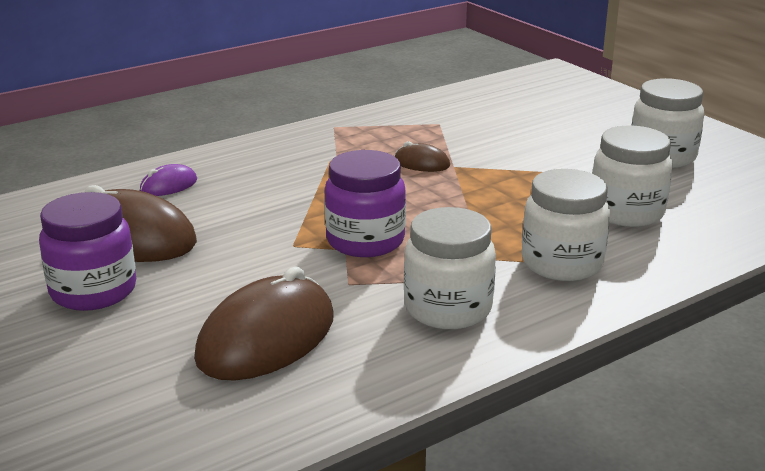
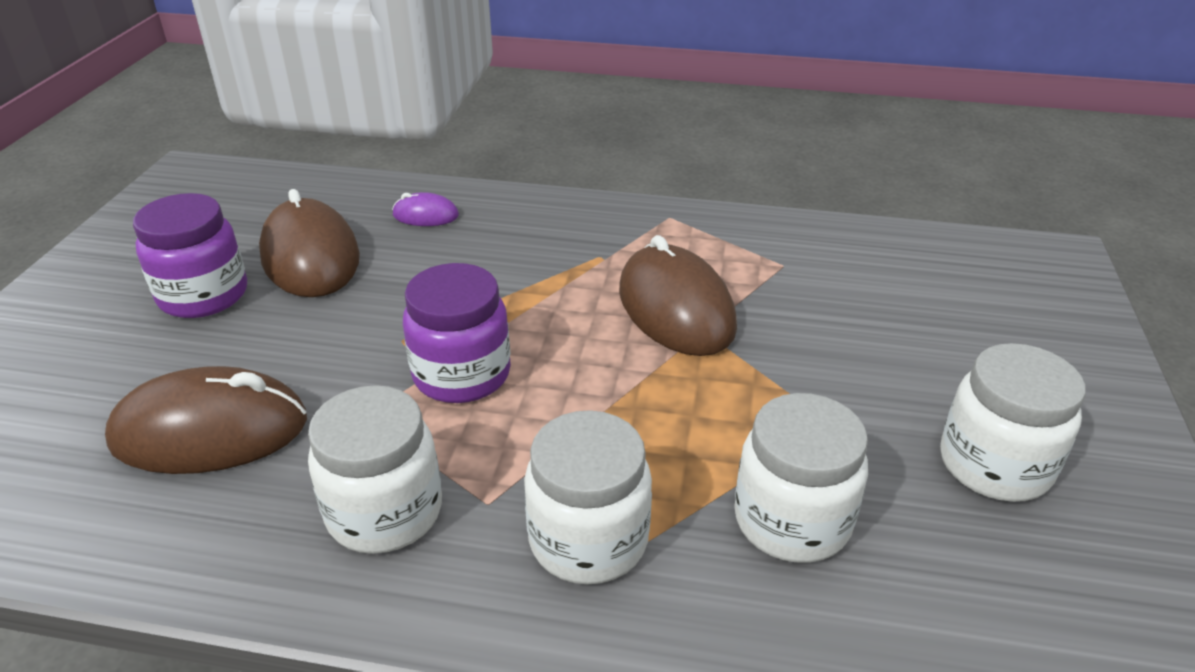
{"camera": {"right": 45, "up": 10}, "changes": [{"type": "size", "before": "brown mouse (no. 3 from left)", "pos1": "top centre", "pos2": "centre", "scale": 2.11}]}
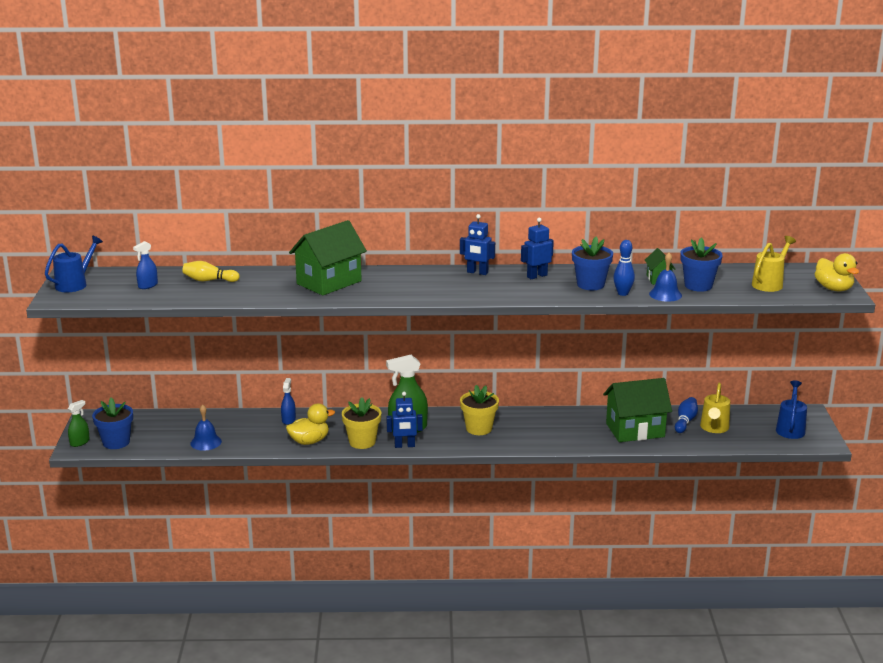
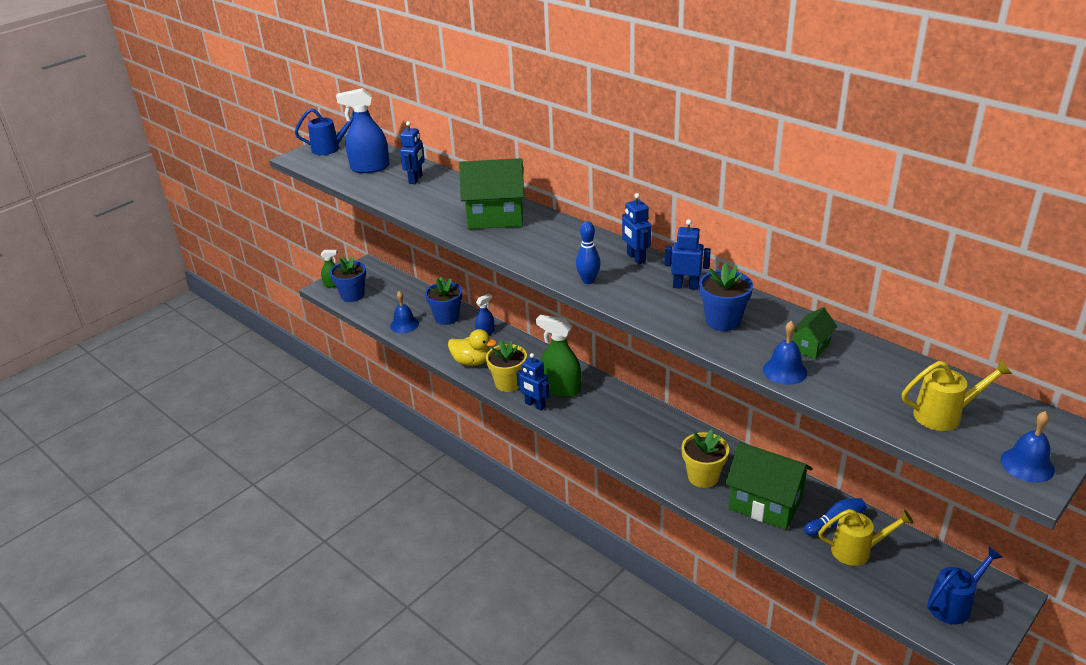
{"camera": {"right": 45, "up": 10}, "changes": [{"type": "relocated", "before": "blue flower pot (no. 3 from left in the first image)", "after": "blue flower pot (no. 2 from left)", "pos1": "middle right", "pos2": "centre"}, {"type": "relocated", "before": "blue bowling pin (no. 1 from left)", "pos1": "middle right", "pos2": "centre"}, {"type": "size", "before": "blue spray bottle (no. 1 from left)", "pos1": "middle left", "pos2": "top centre", "scale": 1.84}, {"type": "exchanged", "before": "yellow duck (no. 2 from left)", "after": "blue bell (no. 3 from left)", "pos1": "middle right", "pos2": "bottom right"}, {"type": "exchanged", "before": "yellow bowling pin", "after": "blue robot (no. 1 from left)", "pos1": "middle left", "pos2": "top centre"}, {"type": "spun", "before": "yellow watering can (no. 1 from left)", "pos1": "middle right", "pos2": "bottom right", "turn": -150}, {"type": "relocated", "before": "yellow flower pot (no. 2 from left)", "pos1": "centre", "pos2": "bottom centre"}]}
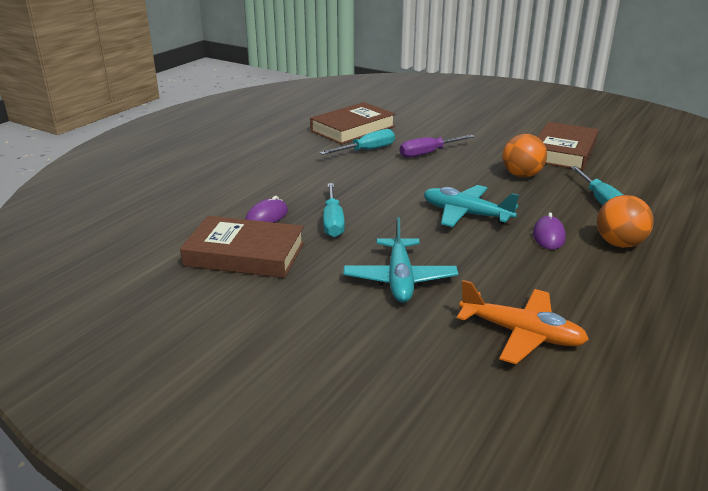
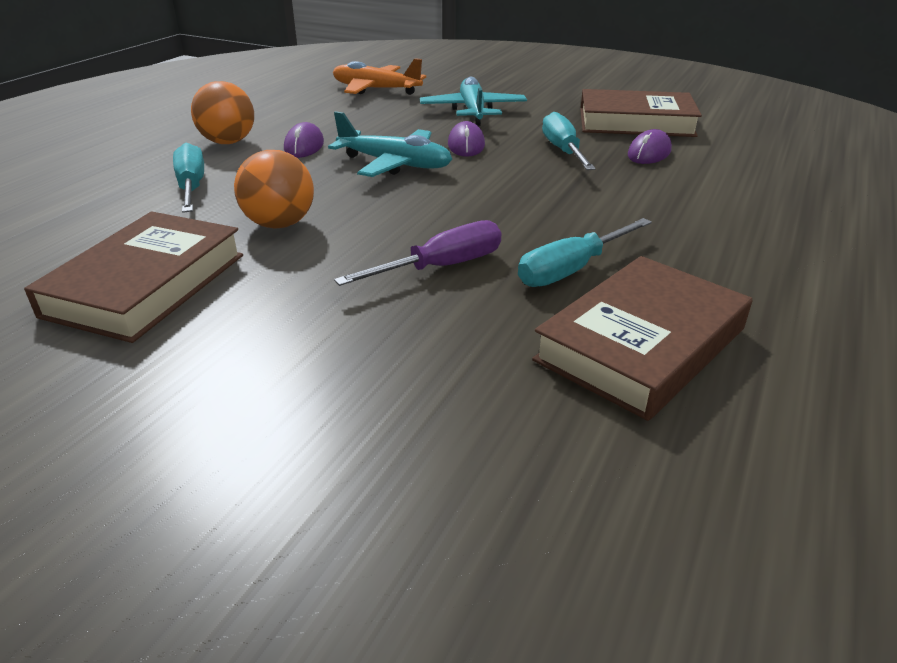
{"camera": {"right": 175, "up": 5}, "changes": [{"type": "appeared", "after": "purple mouse (no. 2 from left)", "pos2": "top centre"}]}
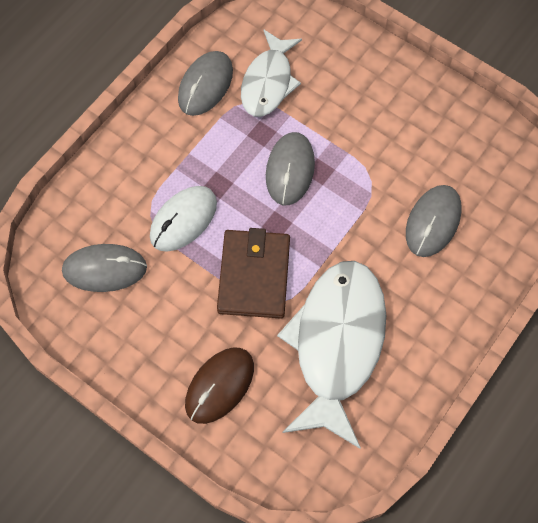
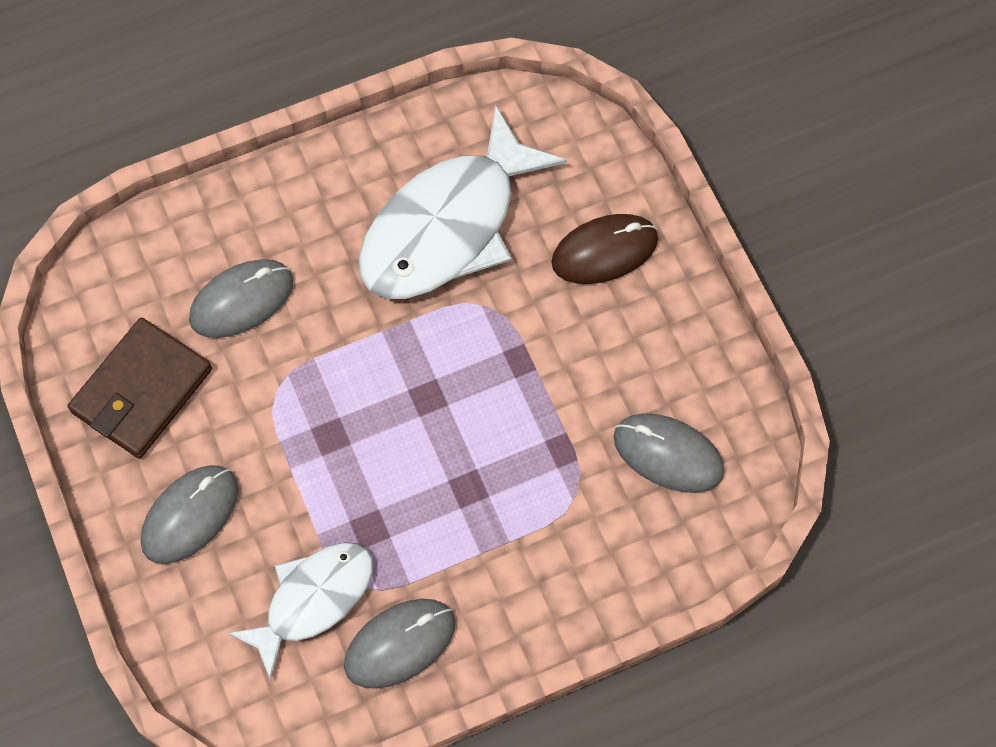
{"camera": {"right": -150, "up": 0}, "changes": [{"type": "relocated", "before": "grey mouse (no. 3 from left in the first image)", "after": "grey mouse (no. 1 from left)", "pos1": "top centre", "pos2": "bottom left"}, {"type": "missing", "before": "white mouse", "pos1": "centre"}, {"type": "relocated", "before": "brown wallet", "pos1": "centre", "pos2": "middle left"}]}
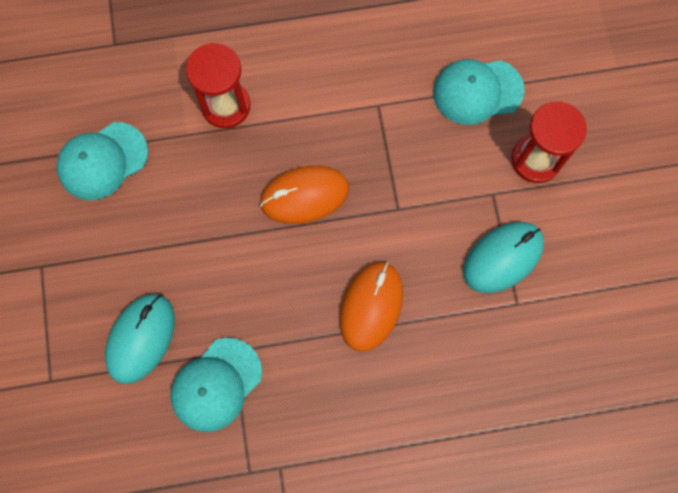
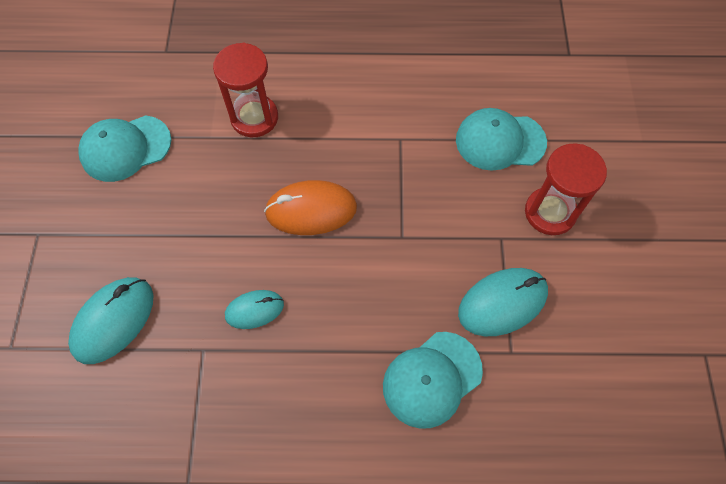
{"camera": {"right": 10, "up": -10}, "changes": [{"type": "missing", "before": "orange mouse (no. 2 from left)", "pos1": "centre"}, {"type": "relocated", "before": "turquoise cap (no. 2 from left)", "pos1": "bottom left", "pos2": "bottom centre"}, {"type": "appeared", "after": "turquoise mouse (no. 2 from left)", "pos2": "centre"}]}
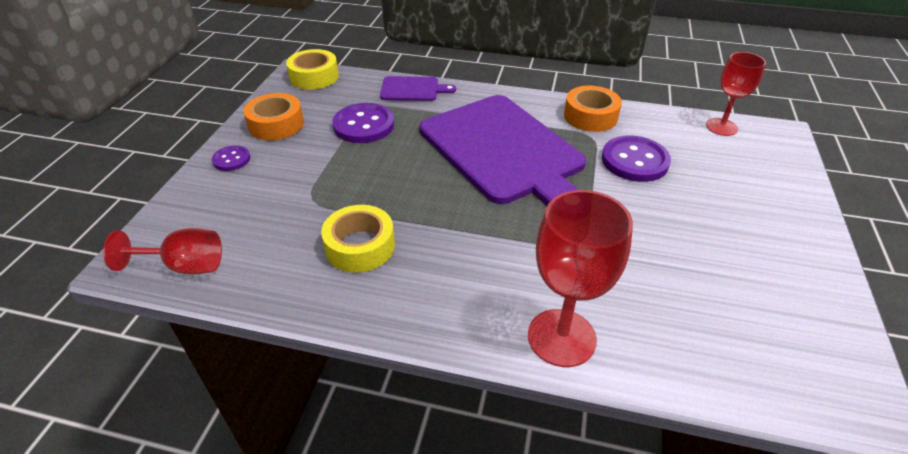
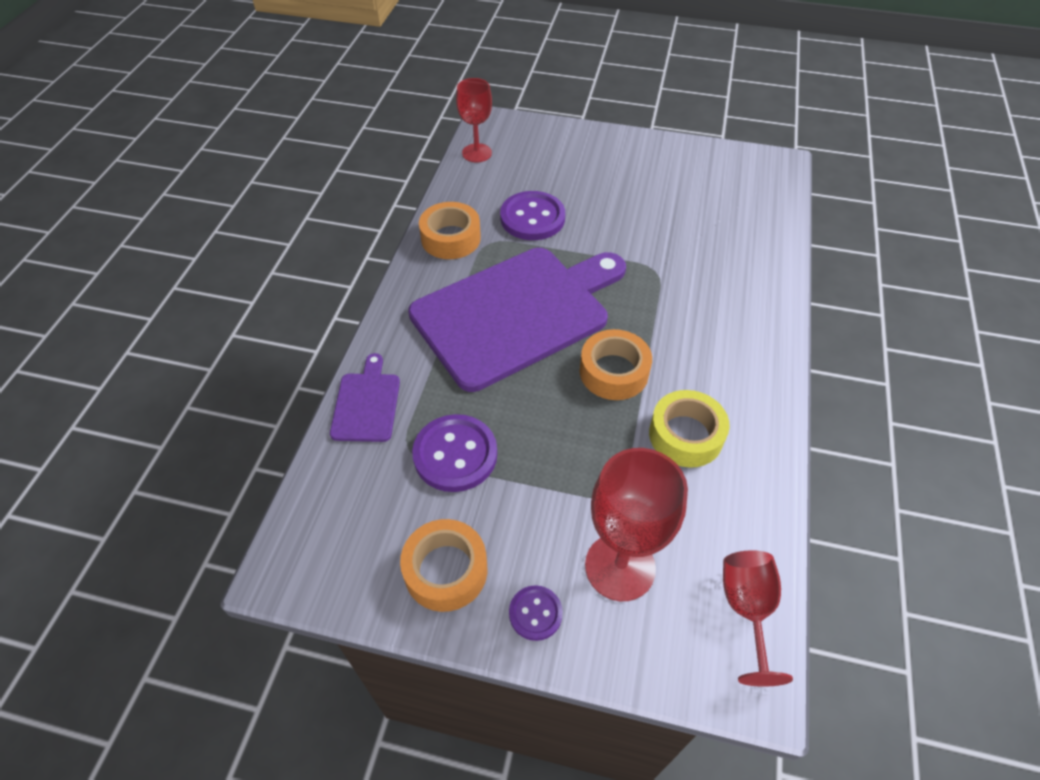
{"camera": {"right": -90, "up": 10}, "changes": [{"type": "missing", "before": "yellow tape (no. 1 from left)", "pos1": "top centre"}, {"type": "relocated", "before": "red goblet (no. 2 from left)", "pos1": "centre", "pos2": "bottom centre"}, {"type": "appeared", "after": "orange tape (no. 3 from left)", "pos2": "centre"}]}
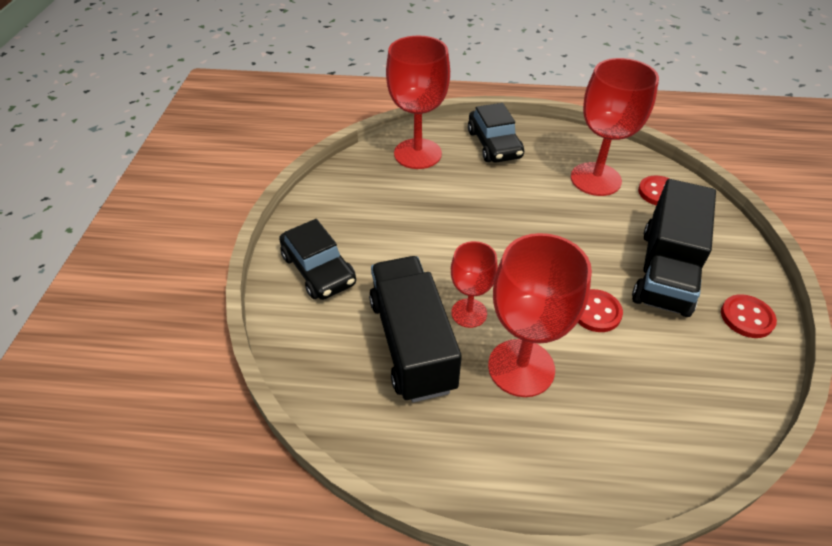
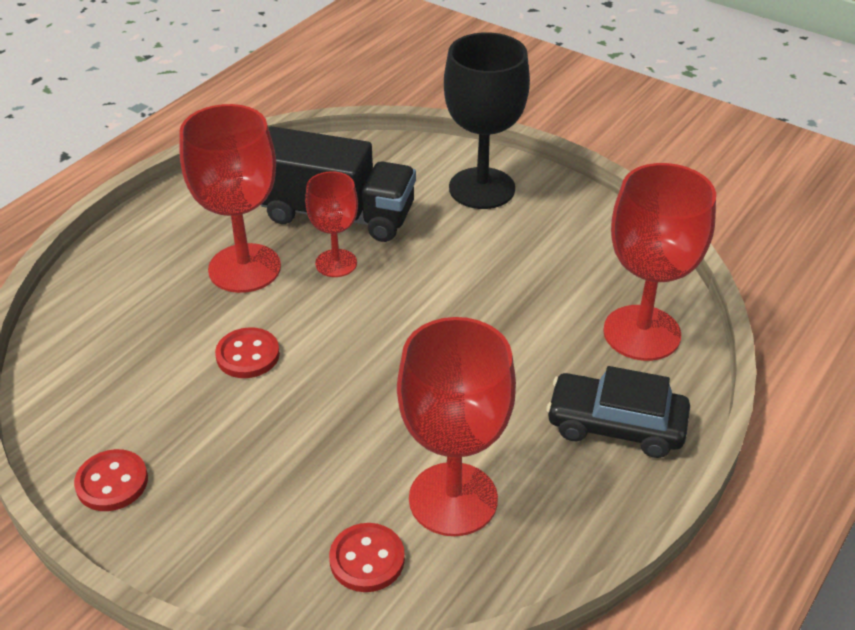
{"camera": {"right": 120, "up": -5}, "changes": [{"type": "missing", "before": "black truck (no. 2 from left)", "pos1": "middle right"}, {"type": "exchanged", "before": "black car (no. 1 from left)", "after": "black goblet", "pos1": "centre", "pos2": "top centre"}]}
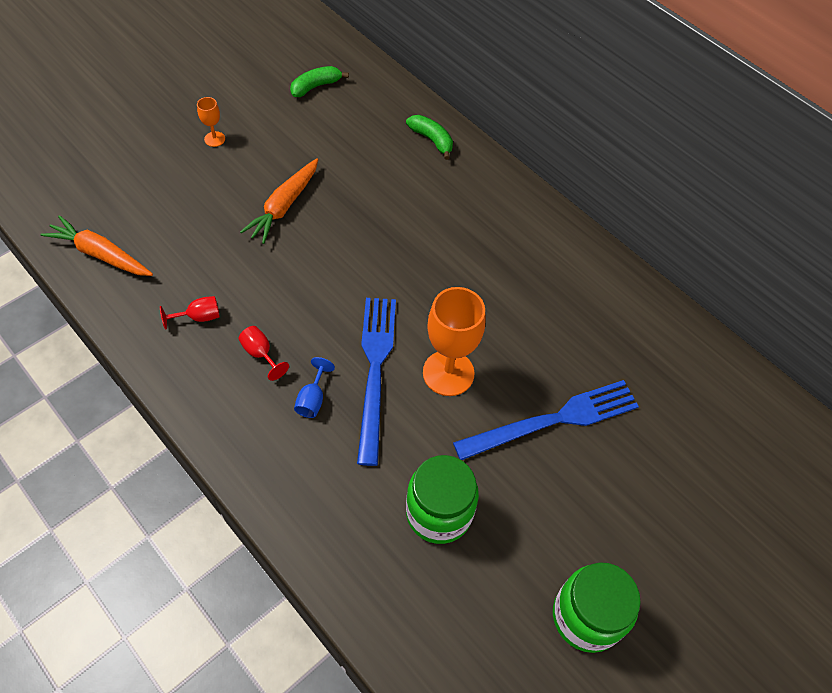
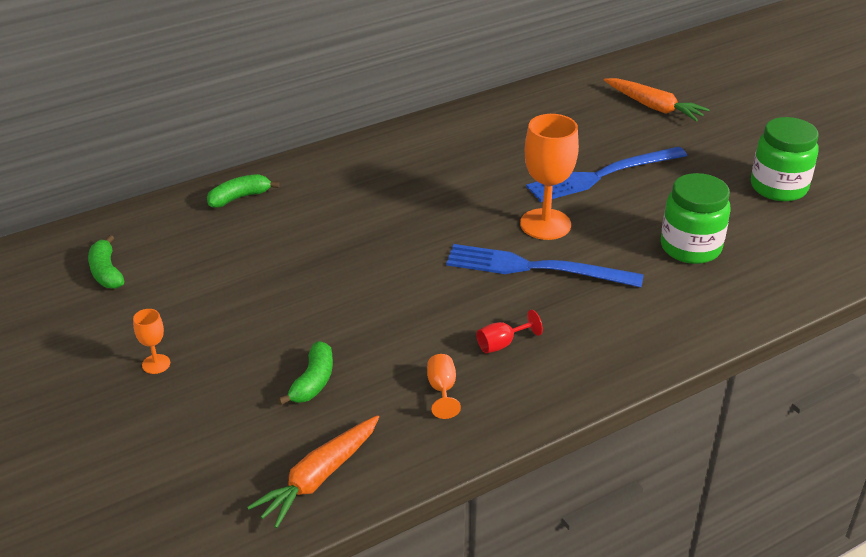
{"camera": {"right": -75, "up": -20}, "changes": [{"type": "relocated", "before": "orange carrot (no. 2 from left)", "pos1": "top centre", "pos2": "top right"}, {"type": "colour", "before": "red goblet (no. 1 from left)", "after": "orange goblet (no. 2 from left)", "pos1": "middle left", "pos2": "bottom centre"}, {"type": "missing", "before": "blue goblet", "pos1": "centre"}, {"type": "spun", "before": "blue fork (no. 2 from left)", "pos1": "centre", "pos2": "top right", "turn": -105}, {"type": "appeared", "after": "green banana (no. 3 from left)", "pos2": "bottom centre"}]}
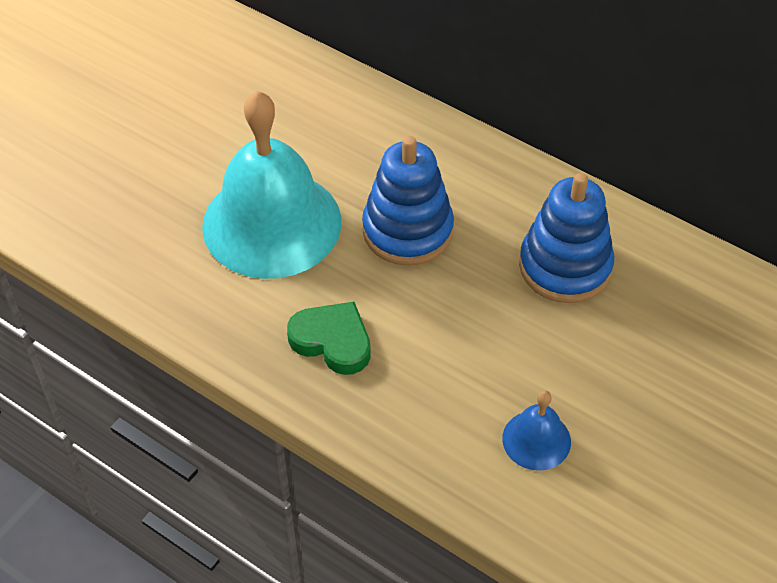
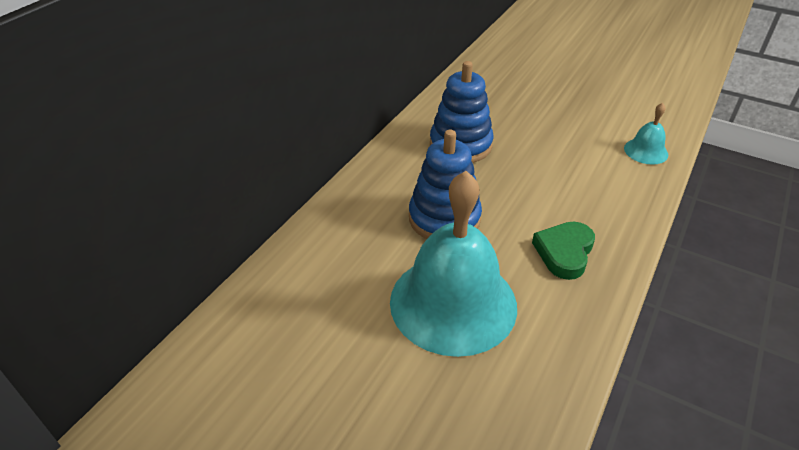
{"camera": {"right": -95, "up": -10}, "changes": [{"type": "missing", "before": "blue bell", "pos1": "bottom right"}, {"type": "appeared", "after": "turquoise bell (no. 2 from left)", "pos2": "top right"}]}
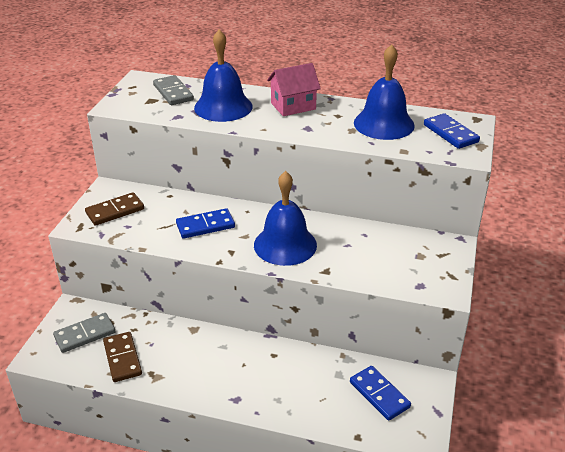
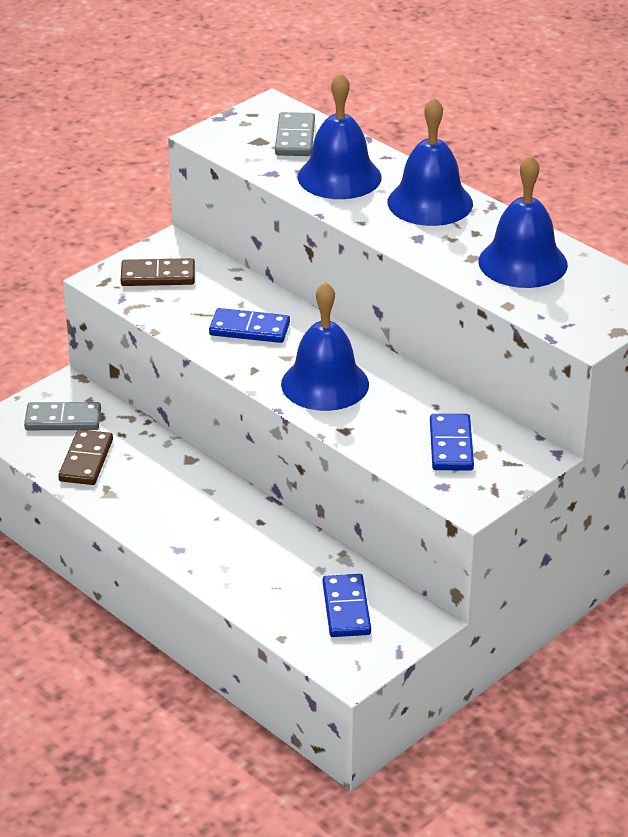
{"camera": {"right": 30, "up": 0}, "changes": [{"type": "exchanged", "before": "pink house", "after": "blue bell (no. 3 from left)", "pos1": "top centre", "pos2": "top right"}, {"type": "relocated", "before": "blue domino (no. 3 from left)", "pos1": "top right", "pos2": "middle right"}]}
